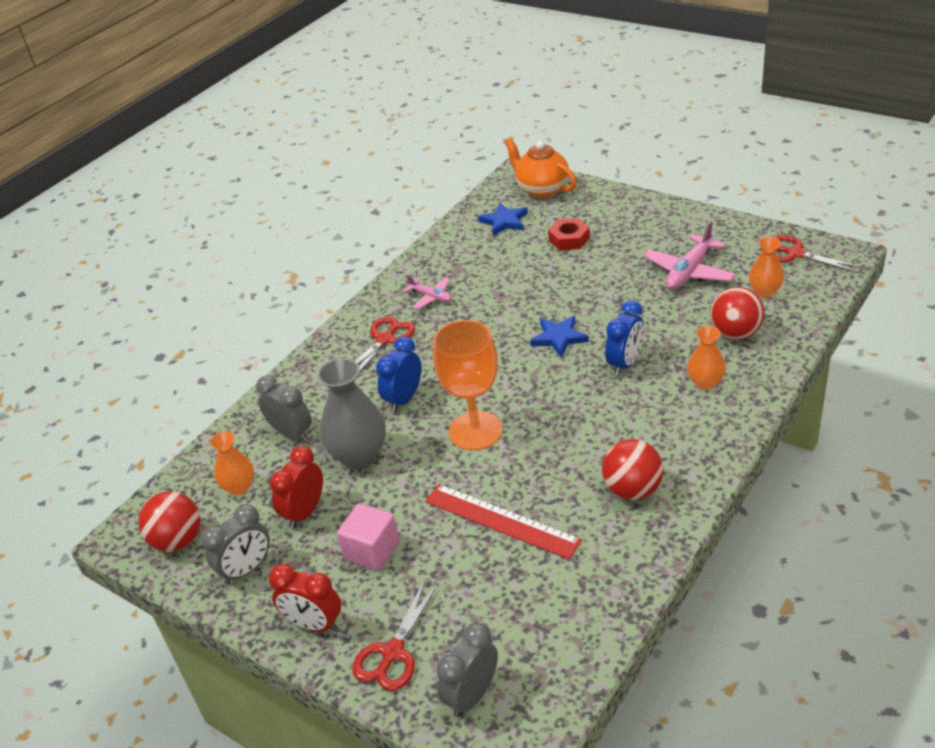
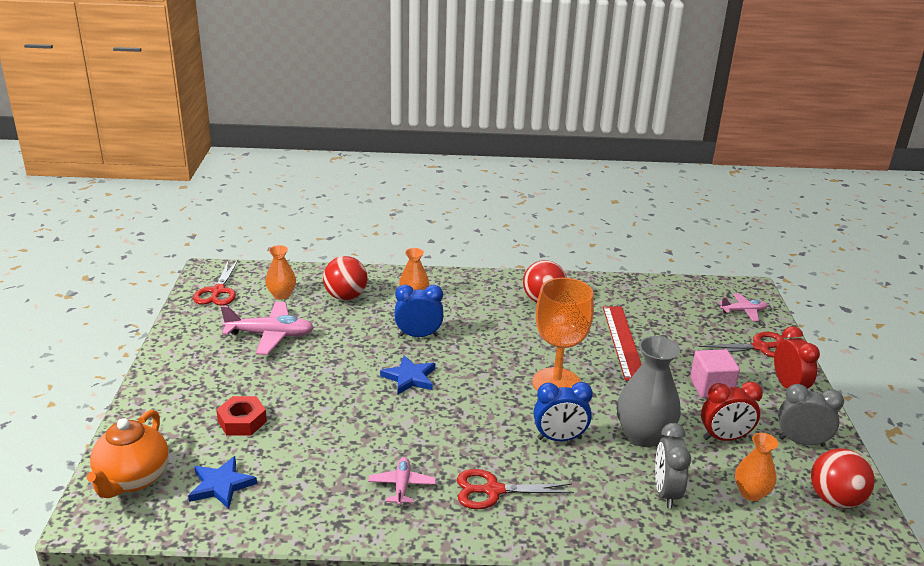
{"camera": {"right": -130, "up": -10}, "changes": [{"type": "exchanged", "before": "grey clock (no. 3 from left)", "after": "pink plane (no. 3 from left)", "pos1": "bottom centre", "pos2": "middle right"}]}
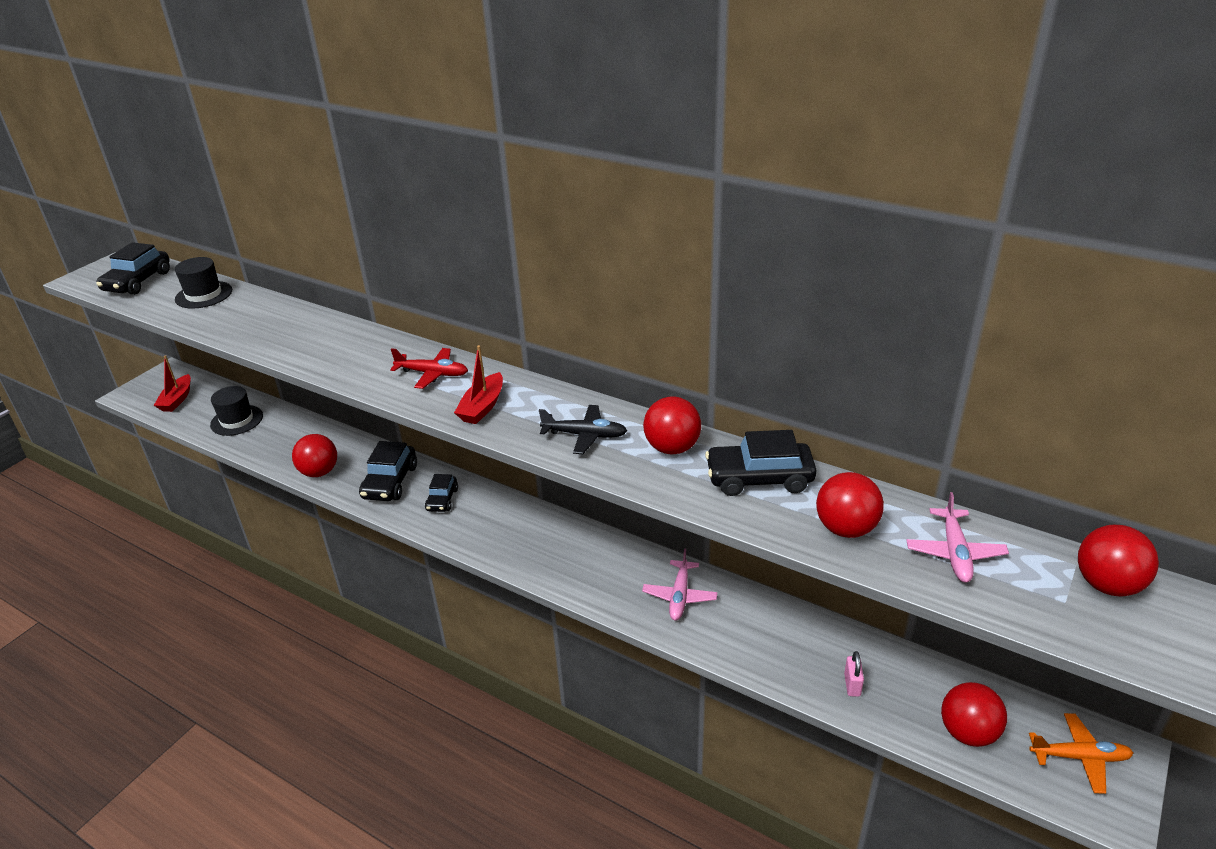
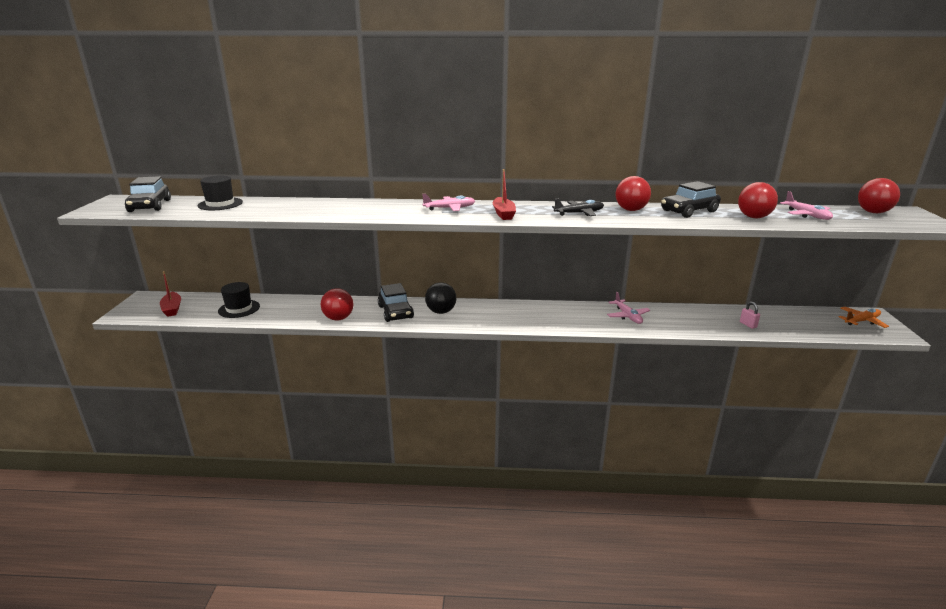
{"camera": {"right": -30, "up": -10}, "changes": [{"type": "colour", "before": "red plane", "after": "pink plane (no. 1 from left)", "pos1": "centre", "pos2": "top centre"}, {"type": "exchanged", "before": "black car (no. 3 from left)", "after": "black ball", "pos1": "centre", "pos2": "centre"}, {"type": "missing", "before": "red ball (no. 4 from left)", "pos1": "bottom right"}]}
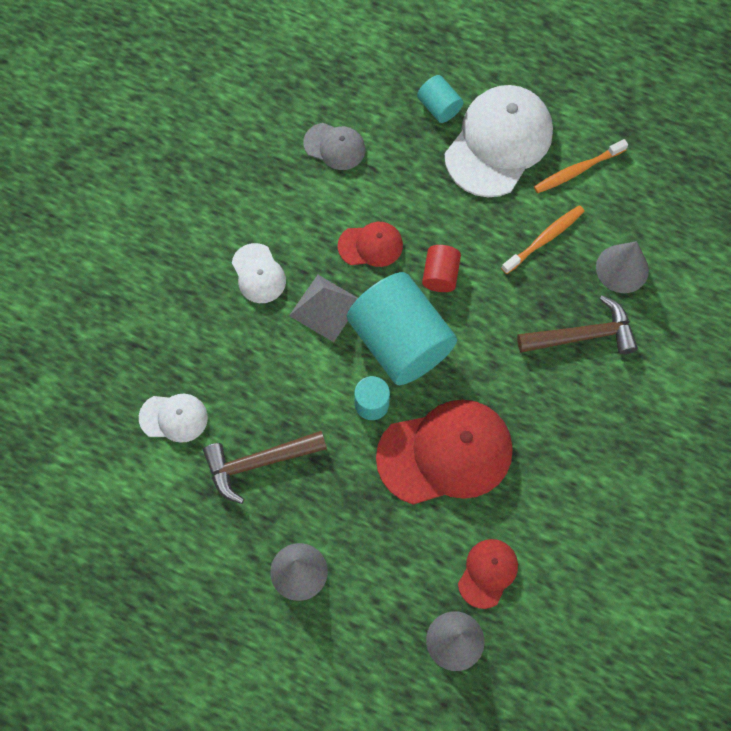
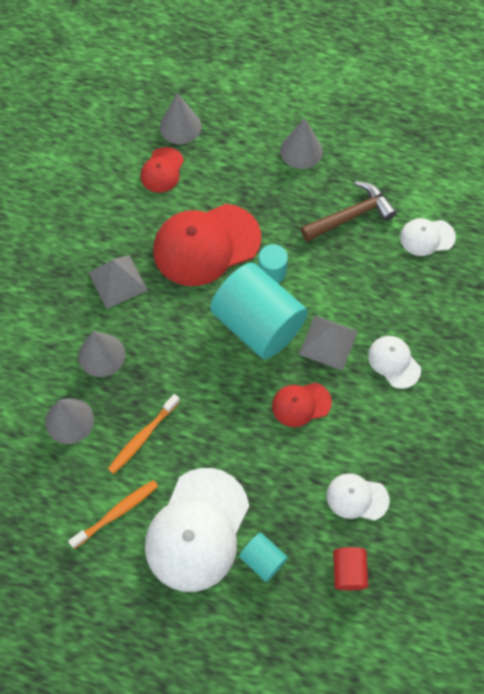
{"camera": {"right": 170, "up": -5}, "changes": [{"type": "colour", "before": "grey cap", "after": "white cap (no. 2 from left)", "pos1": "top centre", "pos2": "bottom right"}, {"type": "relocated", "before": "red cylinder", "pos1": "centre", "pos2": "bottom right"}, {"type": "exchanged", "before": "brown hammer (no. 2 from left)", "after": "grey cone (no. 2 from left)", "pos1": "middle right", "pos2": "middle left"}, {"type": "appeared", "after": "grey pyramid (no. 1 from left)", "pos2": "middle left"}]}
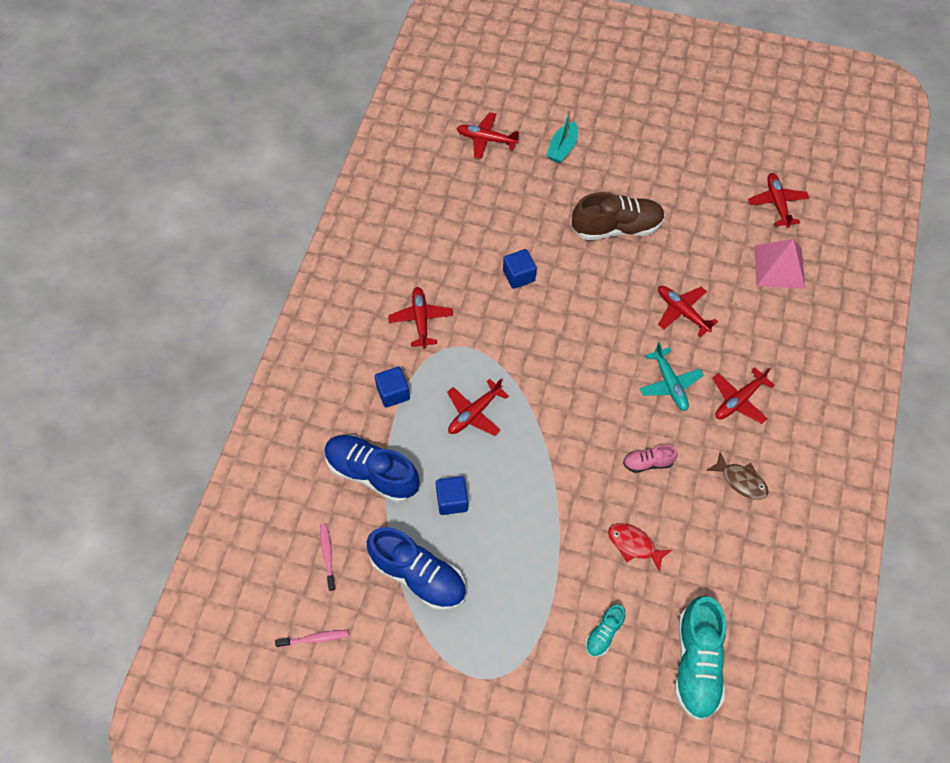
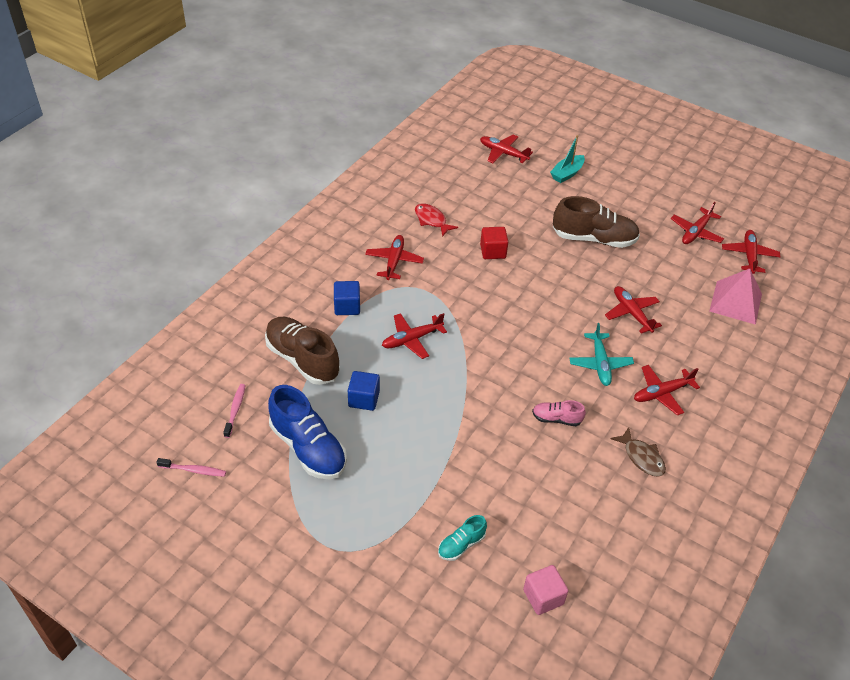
{"camera": {"right": 15, "up": -15}, "changes": [{"type": "colour", "before": "blue cube (no. 3 from left)", "after": "red cube", "pos1": "centre", "pos2": "centre"}, {"type": "colour", "before": "blue shoe (no. 1 from left)", "after": "brown shoe (no. 1 from left)", "pos1": "centre", "pos2": "centre"}, {"type": "relocated", "before": "red fish", "pos1": "bottom right", "pos2": "top centre"}, {"type": "exchanged", "before": "turquoise shoe (no. 2 from left)", "after": "pink cube", "pos1": "bottom right", "pos2": "bottom centre"}, {"type": "appeared", "after": "red plane (no. 6 from left)", "pos2": "top right"}]}
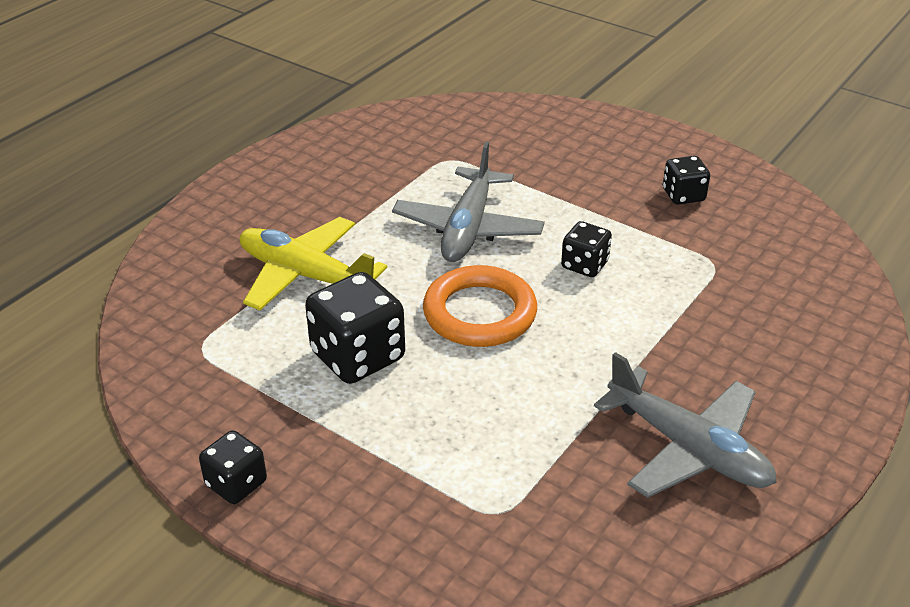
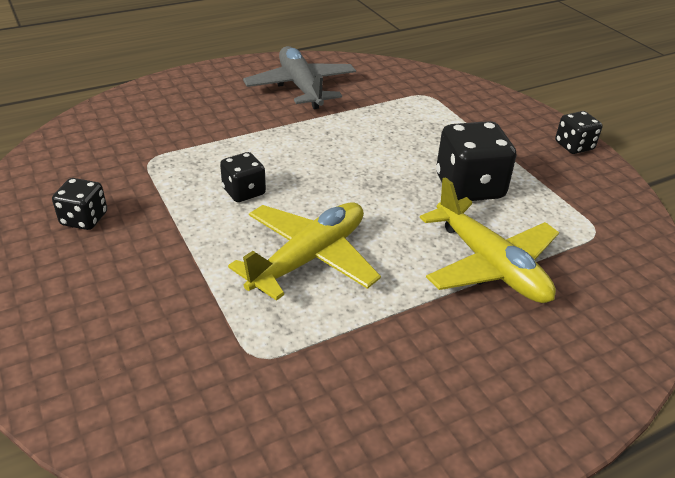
{"camera": {"right": -155, "up": 0}, "changes": [{"type": "colour", "before": "grey plane (no. 1 from left)", "after": "yellow plane (no. 1 from left)", "pos1": "top centre", "pos2": "centre"}, {"type": "missing", "before": "orange ring", "pos1": "centre"}]}
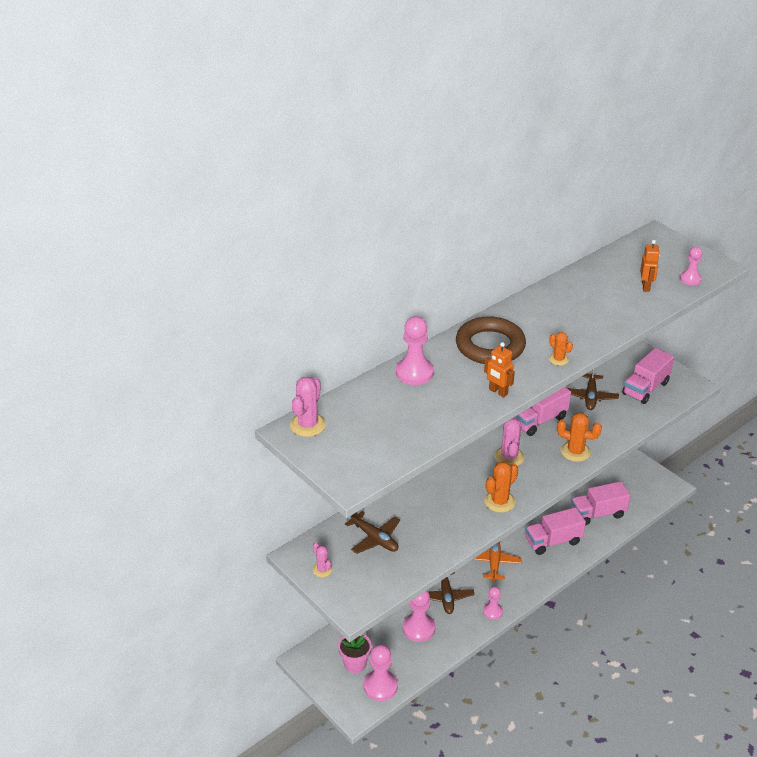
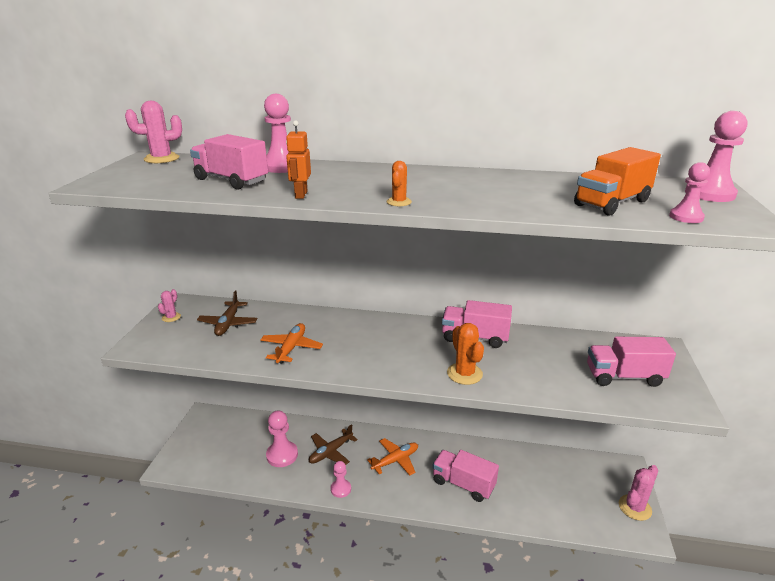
{"camera": {"right": 50, "up": -10}, "changes": [{"type": "exchanged", "before": "orange robot (no. 2 from left)", "after": "orange truck", "pos1": "middle right", "pos2": "top right"}, {"type": "missing", "before": "brown ring", "pos1": "centre"}, {"type": "missing", "before": "brown plane (no. 3 from left)", "pos1": "middle right"}, {"type": "relocated", "before": "pink cactus (no. 3 from left)", "pos1": "middle right", "pos2": "bottom right"}, {"type": "missing", "before": "orange cactus (no. 1 from left)", "pos1": "centre"}, {"type": "relocated", "before": "pink truck (no. 3 from left in the first image)", "after": "pink truck (no. 1 from left)", "pos1": "middle right", "pos2": "top left"}, {"type": "missing", "before": "pink flower pot", "pos1": "bottom centre"}, {"type": "relocated", "before": "pink pawn (no. 1 from left in the first image)", "after": "pink pawn (no. 5 from left)", "pos1": "bottom centre", "pos2": "top right"}, {"type": "appeared", "after": "orange plane (no. 1 from left)", "pos2": "centre"}]}
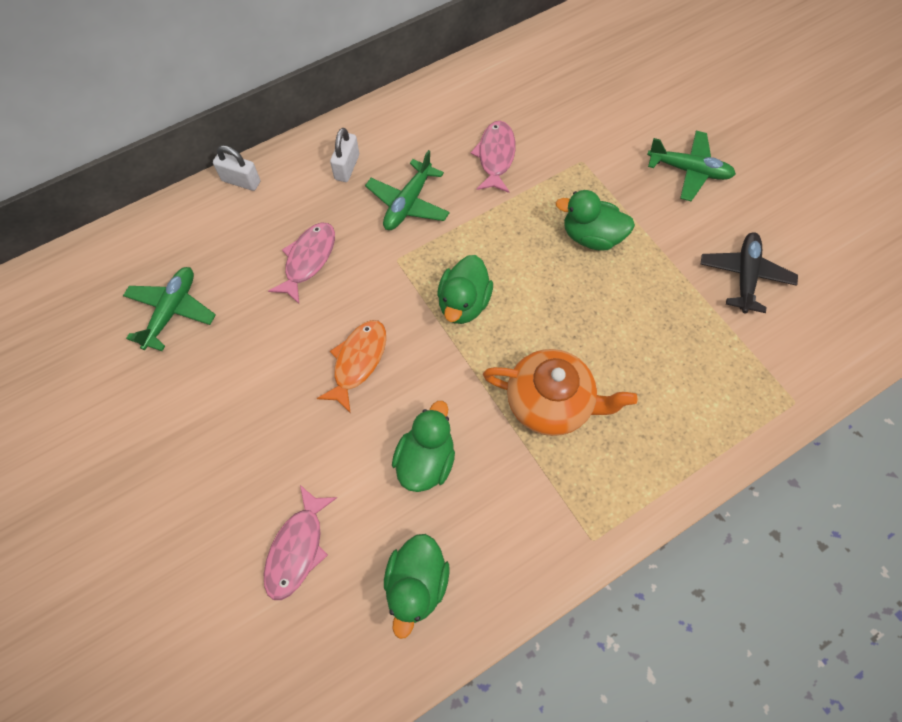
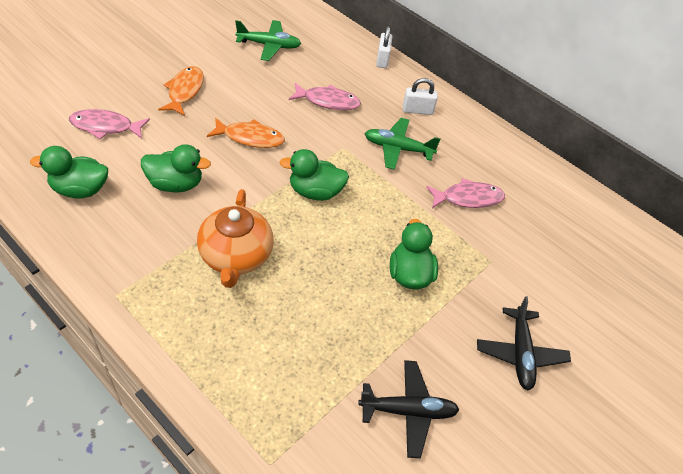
{"camera": {"right": 70, "up": -15}, "changes": [{"type": "colour", "before": "green plane (no. 3 from left)", "after": "black plane (no. 2 from left)", "pos1": "top right", "pos2": "bottom right"}, {"type": "appeared", "after": "orange fish (no. 1 from left)", "pos2": "top left"}]}
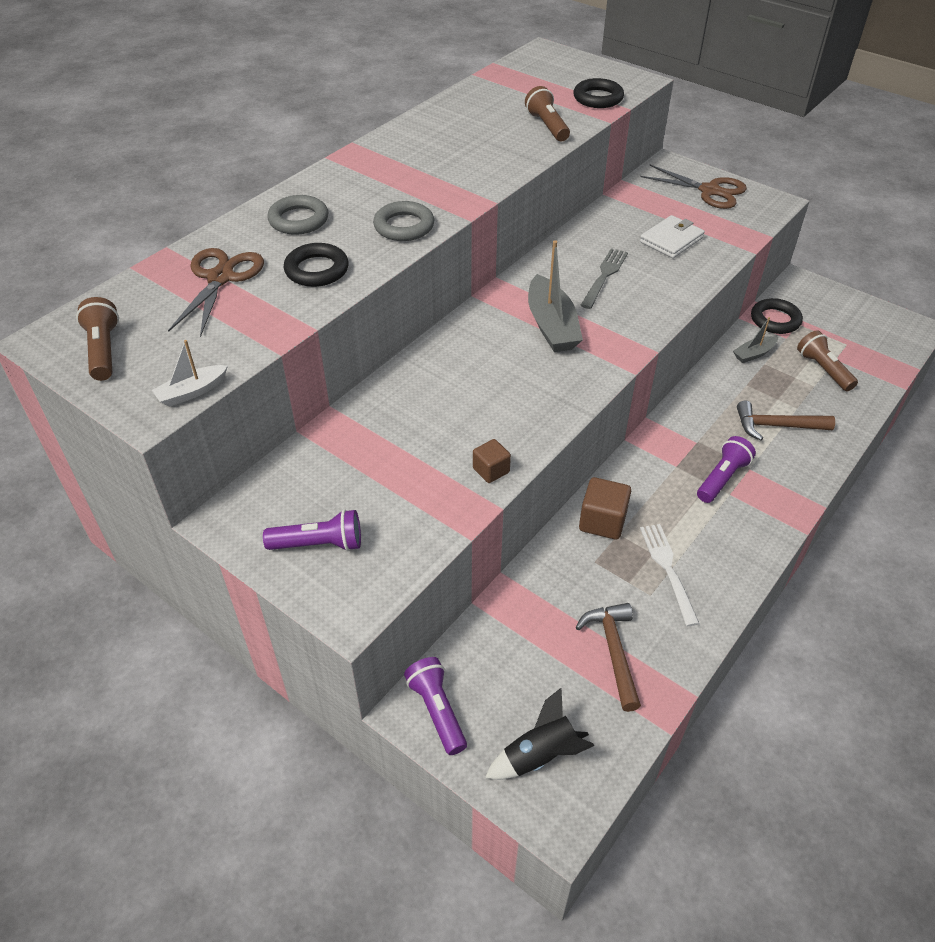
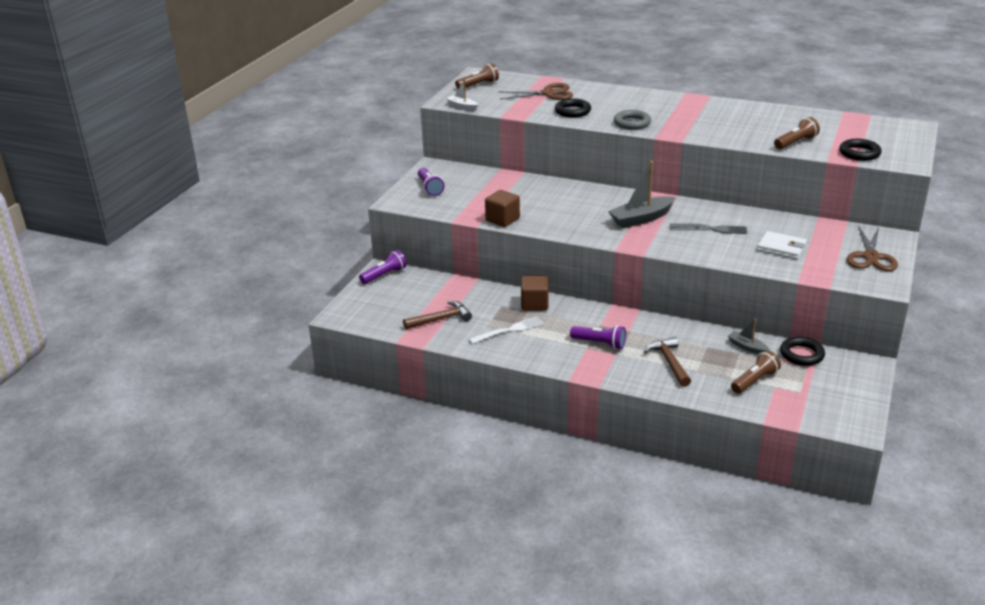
{"camera": {"right": 75, "up": -15}, "changes": [{"type": "missing", "before": "grey ring (no. 1 from left)", "pos1": "top left"}, {"type": "size", "before": "brown cube (no. 1 from left)", "pos1": "centre", "pos2": "centre", "scale": 1.62}, {"type": "missing", "before": "black rocket", "pos1": "bottom centre"}]}
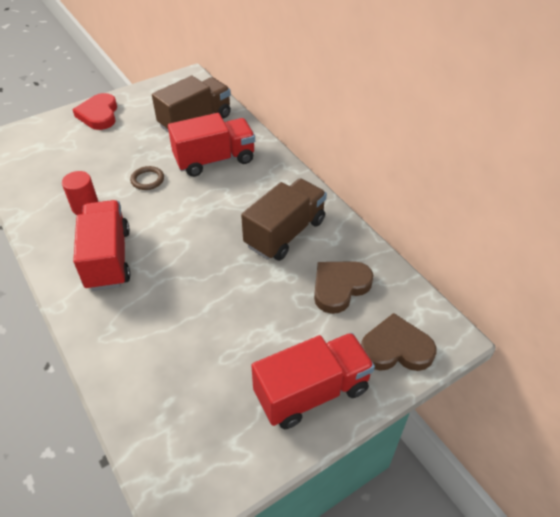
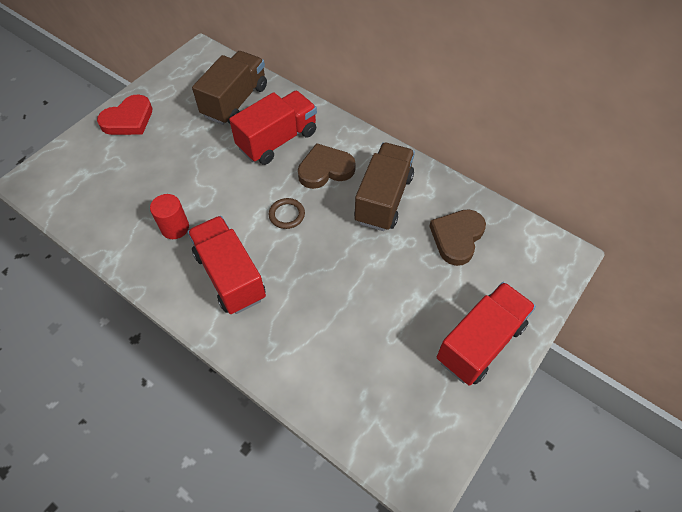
{"camera": {"right": -20, "up": 10}, "changes": [{"type": "spun", "before": "red heart", "pos1": "top left", "pos2": "top left", "turn": -105}, {"type": "relocated", "before": "brown ring", "pos1": "middle left", "pos2": "centre"}, {"type": "relocated", "before": "brown heart (no. 2 from left in the first image)", "after": "brown heart (no. 1 from left)", "pos1": "middle right", "pos2": "top centre"}]}
